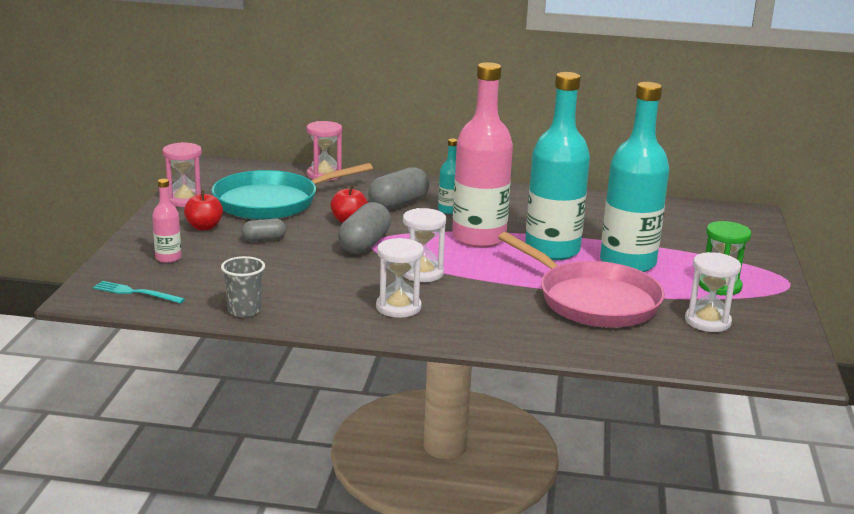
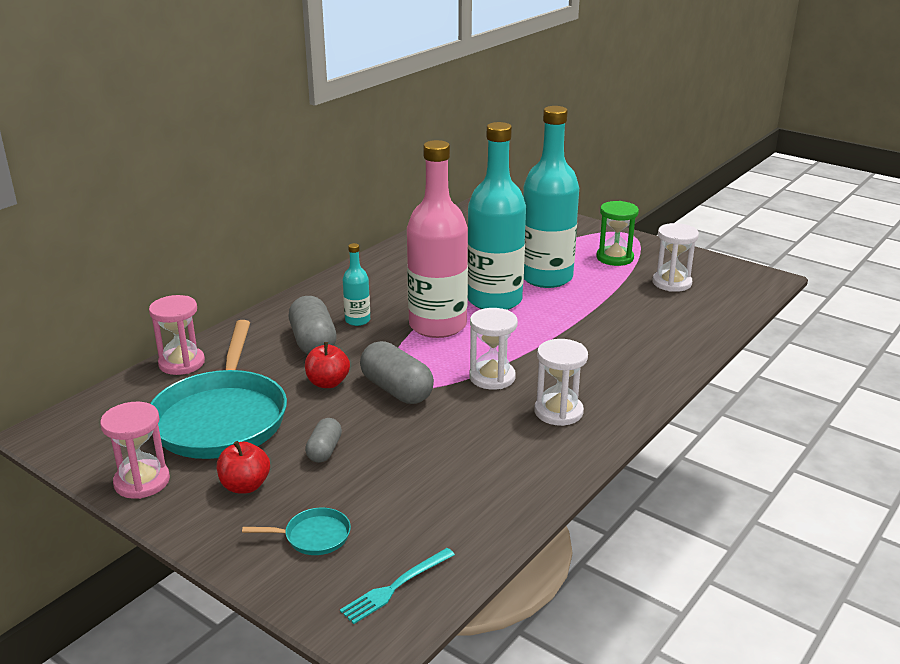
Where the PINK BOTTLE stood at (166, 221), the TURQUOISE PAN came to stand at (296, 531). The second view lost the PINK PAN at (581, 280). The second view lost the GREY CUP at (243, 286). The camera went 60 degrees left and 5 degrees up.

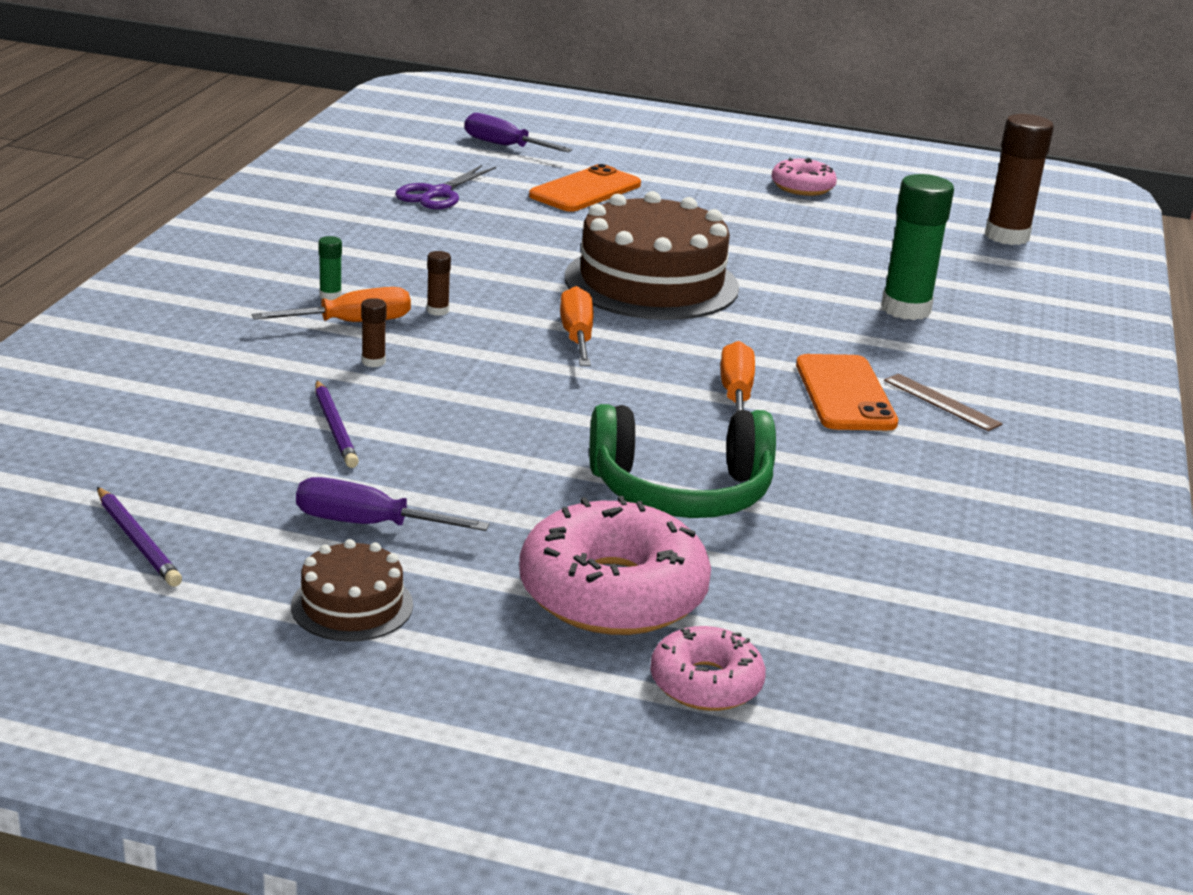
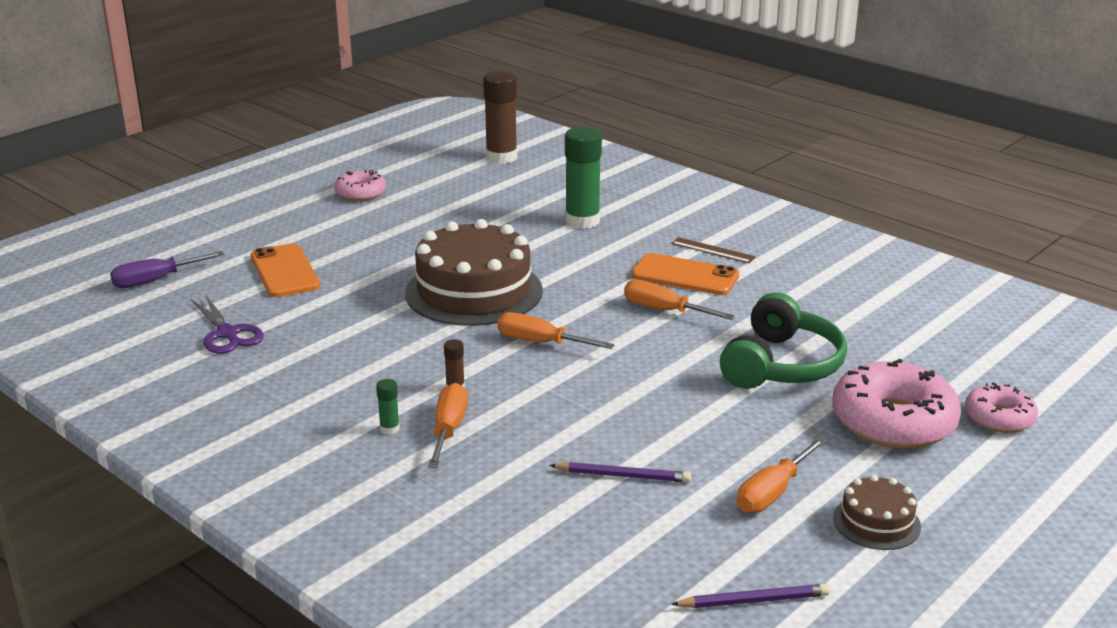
The second view lost the BROWN GLUE STICK at (373, 332). The BROWN RULER at (943, 402) ended up facing another way, 45 degrees clockwise from before. What was the PURPLE SCREWDRIVER at (393, 504) turned into the ORANGE SCREWDRIVER at (781, 475). The camera went 60 degrees left and 0 degrees up.

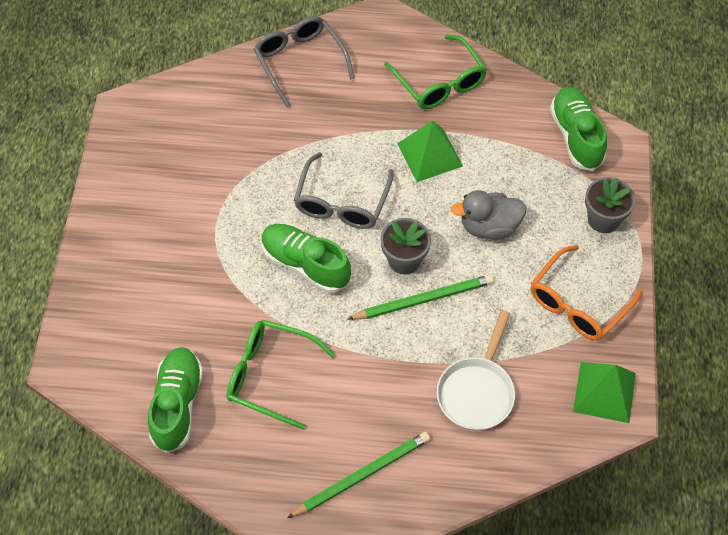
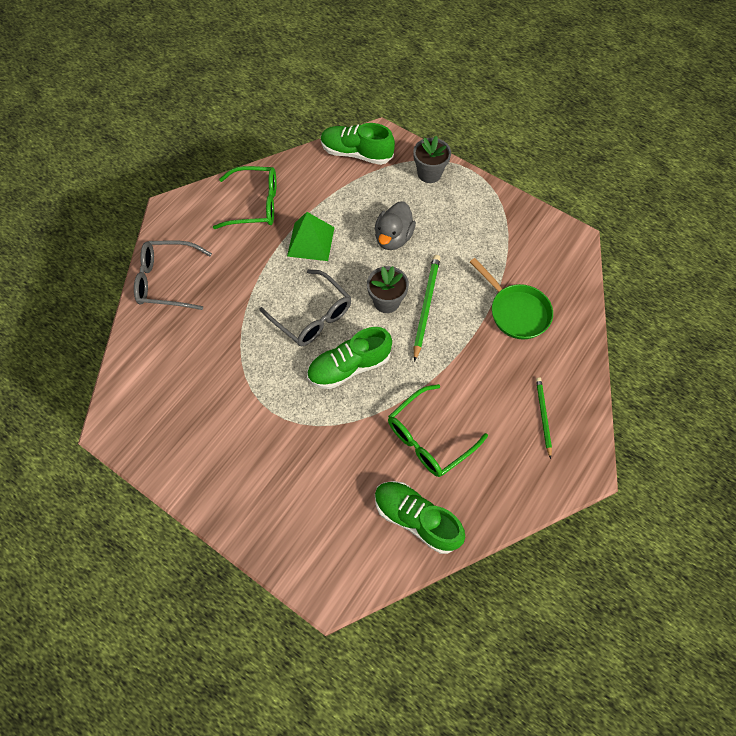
The second view lost the ORANGE GLASSES at (587, 293). What was the WHITE PAN at (475, 370) turned into the GREEN PAN at (511, 298). The second view lost the GREEN PYRAMID at (604, 392). The size of the GREEN PENCIL at (358, 475) changed by a factor of 0.64. The camera went 60 degrees left and 5 degrees up.

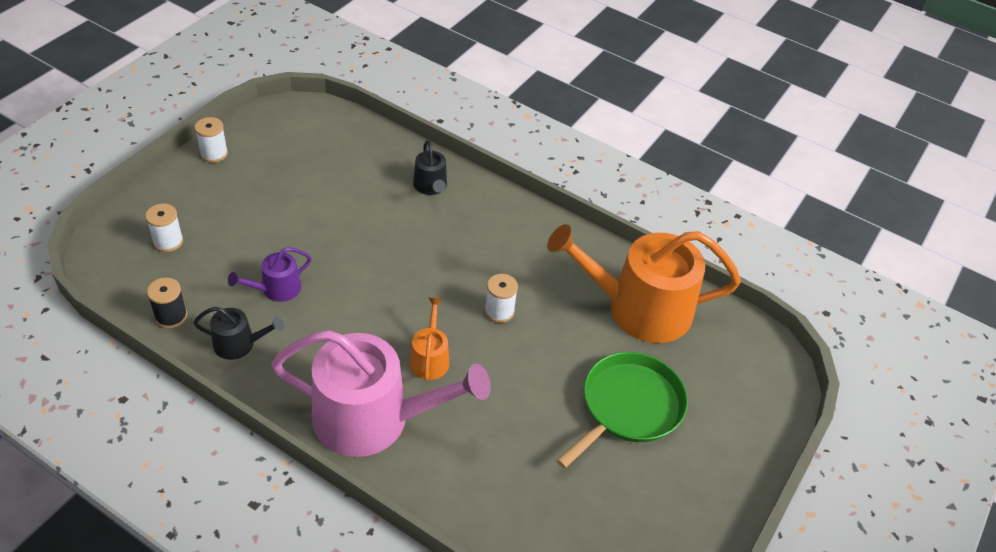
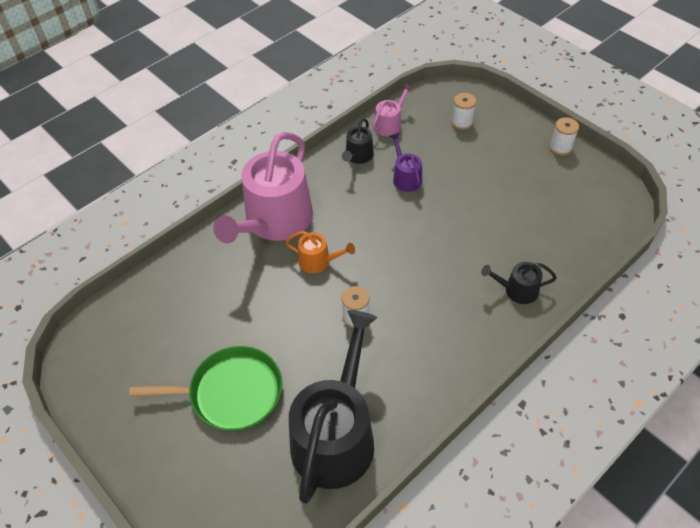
What was the ORANGE WATERING CAN at (644, 283) turned into the BLACK WATERING CAN at (333, 407). Where the BLACK SPOOL stood at (167, 303), the PINK WATERING CAN came to stand at (392, 109). The GREEN PAN at (622, 410) ended up facing another way, 60 degrees counterclockwise from before. The camera went 110 degrees right and 5 degrees up.

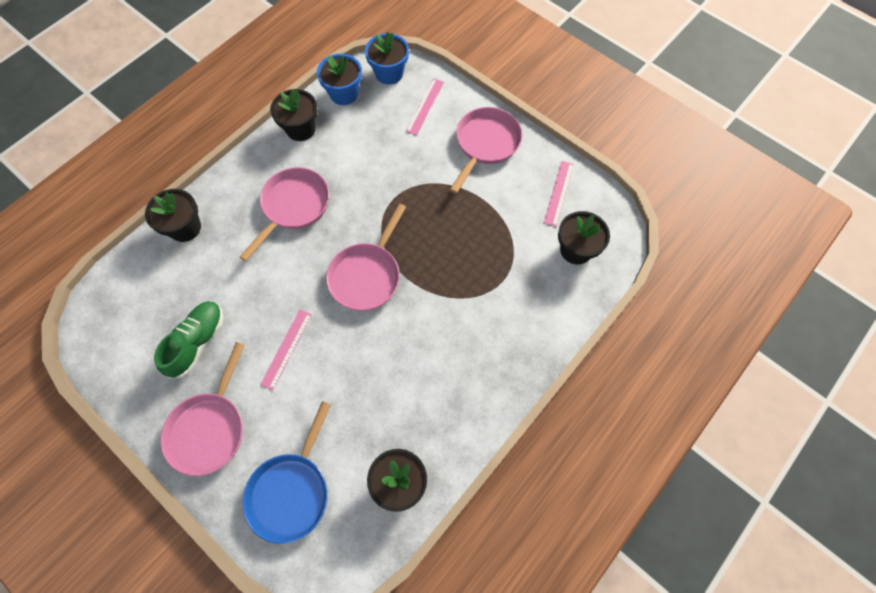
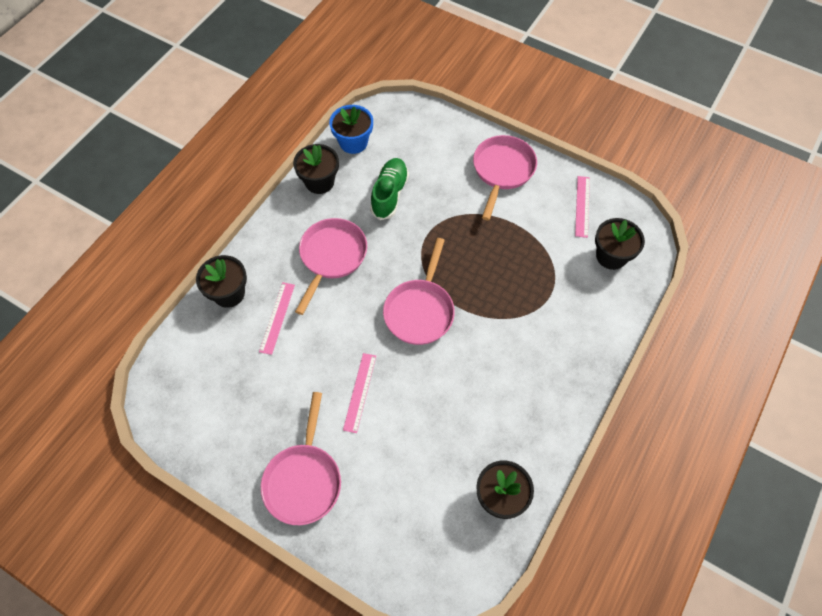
The second view lost the BLUE FLOWER POT at (387, 58). The PINK RULER ended up elsewhere, having gone from (425, 106) to (277, 318). The GREEN SHOE ended up elsewhere, having gone from (188, 340) to (389, 189). The second view lost the BLUE PAN at (286, 472). The camera went 10 degrees left and 5 degrees down.

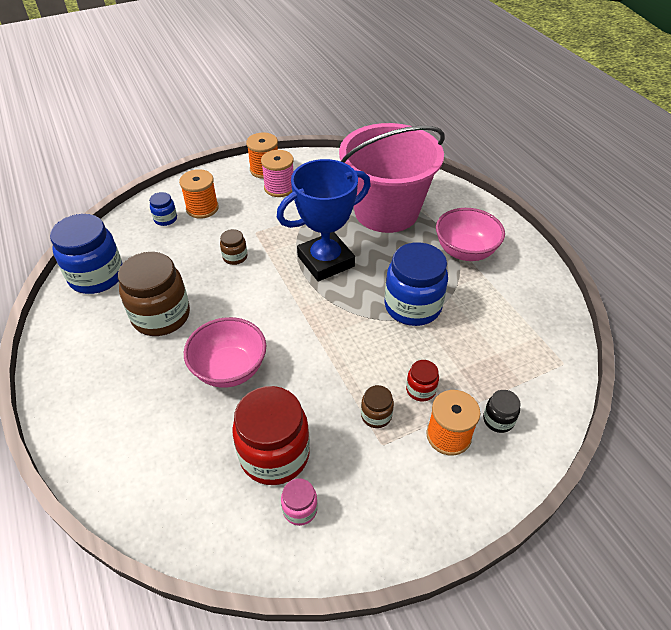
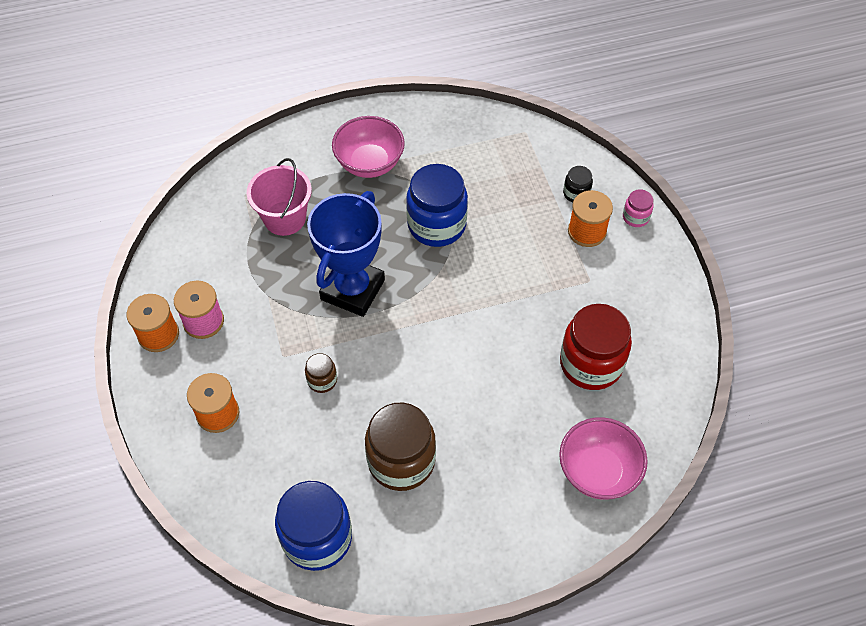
The size of the PINK BUCKET at (392, 178) changed by a factor of 0.55. The BLUE TROPHY at (324, 220) ended up facing another way, 45 degrees clockwise from before. The second view lost the BLUE JAR at (163, 209). The PINK BOWL ended up elsewhere, having gone from (225, 352) to (603, 458). The second view lost the RED JAR at (422, 381). The second view lost the BROWN JAR at (377, 406). The PINK JAR ended up elsewhere, having gone from (299, 502) to (638, 208). The camera went 80 degrees left and 10 degrees up.

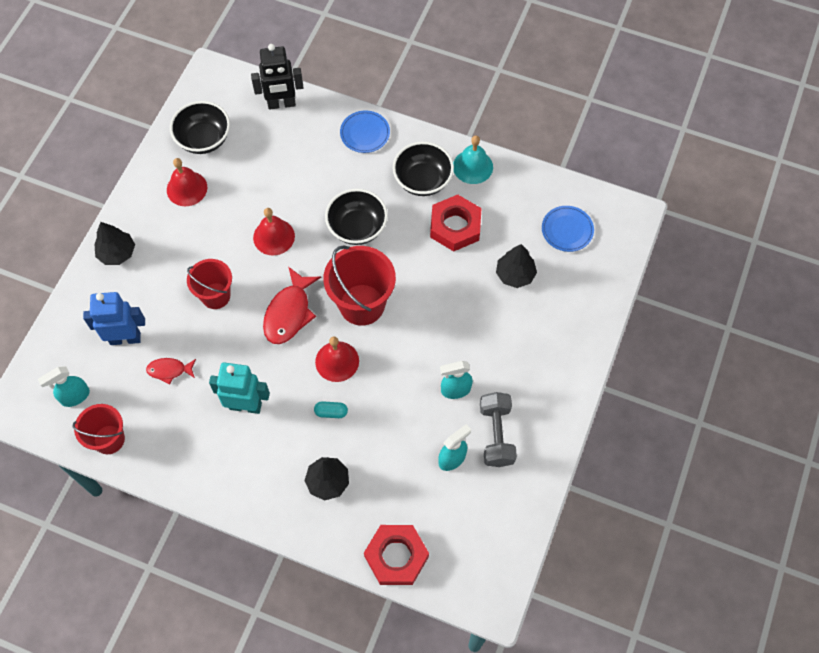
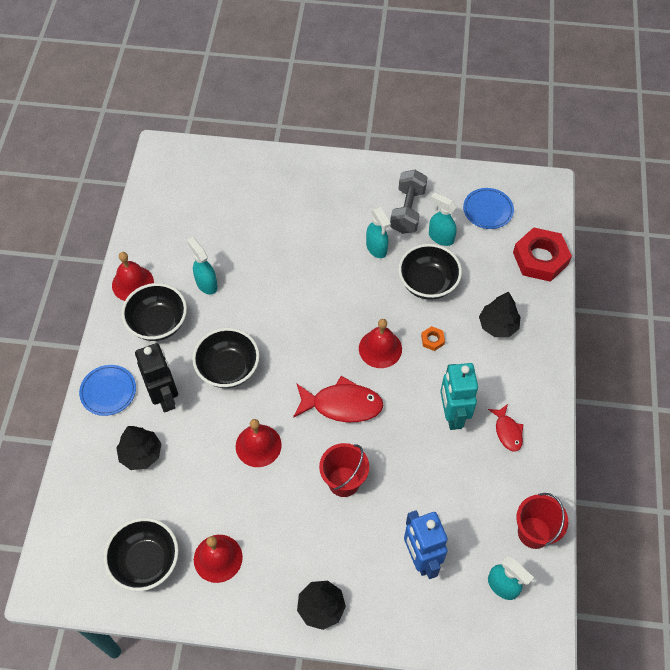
The BLACK ROBOT ended up elsewhere, having gone from (277, 77) to (156, 378). What was the TURQUOISE BELL at (473, 160) turned into the RED BELL at (133, 276). Where the RED NUT stood at (456, 223), the TURQUOISE SPRAY BOTTLE came to stand at (202, 265). The BLUE PLATE ended up elsewhere, having gone from (568, 229) to (488, 208). The BLACK TREE ended up elsewhere, having gone from (516, 266) to (138, 448). The second view lost the RED BUCKET at (359, 285). The RED FISH ended up elsewhere, having gone from (171, 371) to (506, 428). The GREY DUMBBELL at (498, 429) ended up facing another way, 60 degrees counterclockwise from before. Where the TURQUOISE CAPSULE stood at (331, 409), the ORANGE NUT came to stand at (433, 338). The second view gained the BLACK BOWL at (430, 272). The camera went 105 degrees left and 5 degrees down.

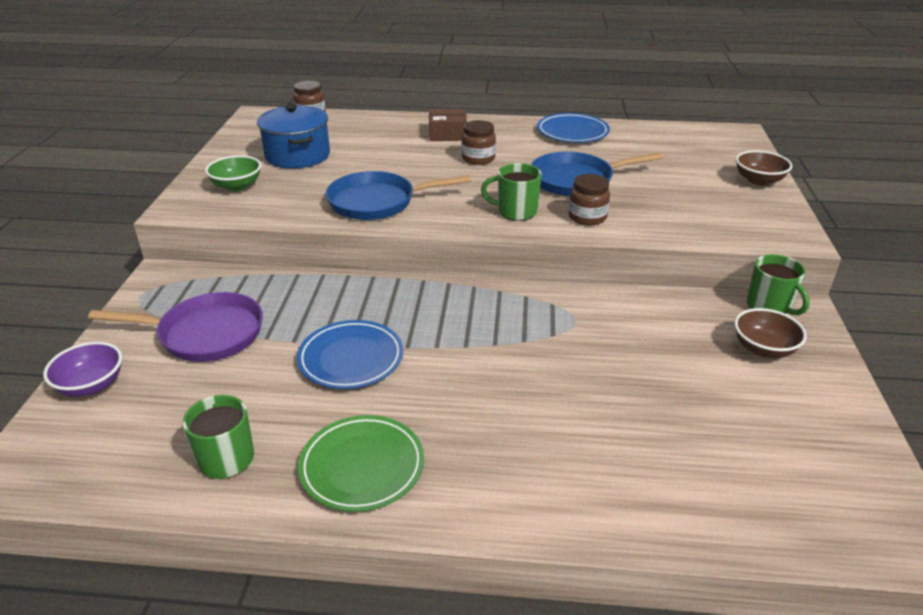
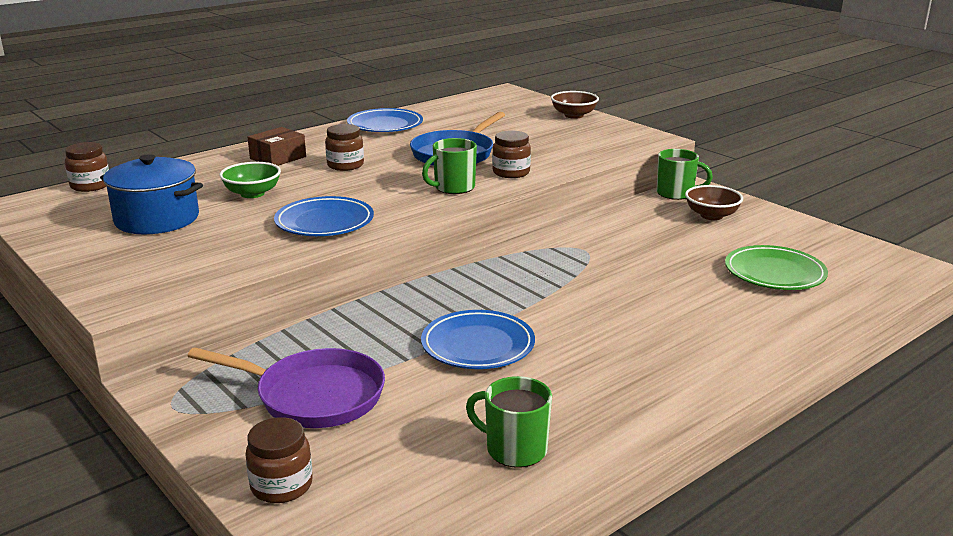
The GREEN BOWL ended up elsewhere, having gone from (233, 173) to (250, 180). Where the BLUE PAN stood at (398, 195), the BLUE PLATE came to stand at (324, 216). The PURPLE PAN at (175, 327) ended up facing another way, 60 degrees clockwise from before. Where the PURPLE BOWL stood at (82, 369), the BROWN JAR came to stand at (279, 460). The GREEN PLATE ended up elsewhere, having gone from (361, 463) to (776, 267). The camera went 45 degrees left and 10 degrees down.

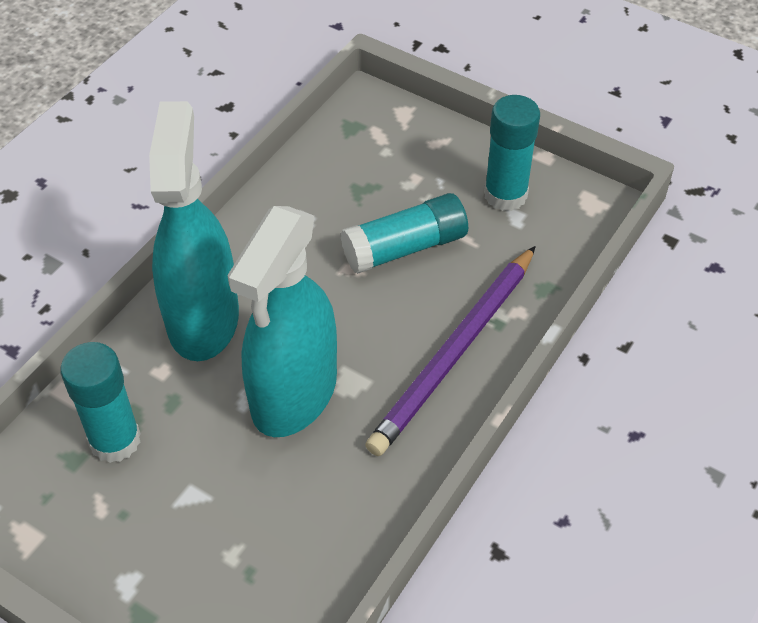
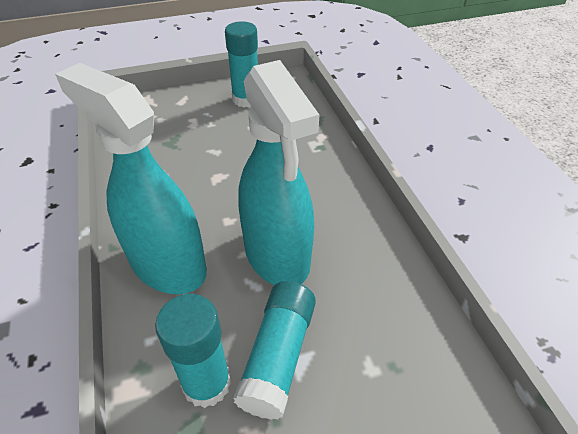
The TURQUOISE GLUE STICK ended up elsewhere, having gone from (404, 233) to (274, 350). The second view lost the PURPLE PENCIL at (450, 351). The camera went 50 degrees left and 5 degrees down.

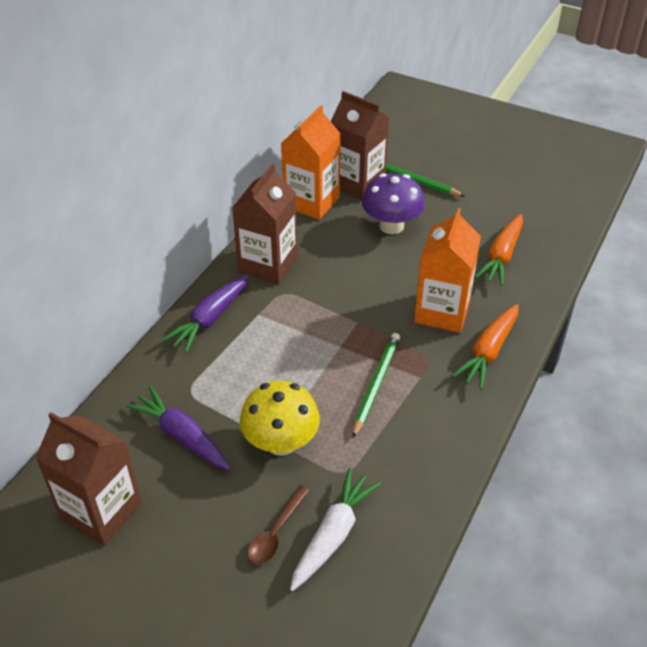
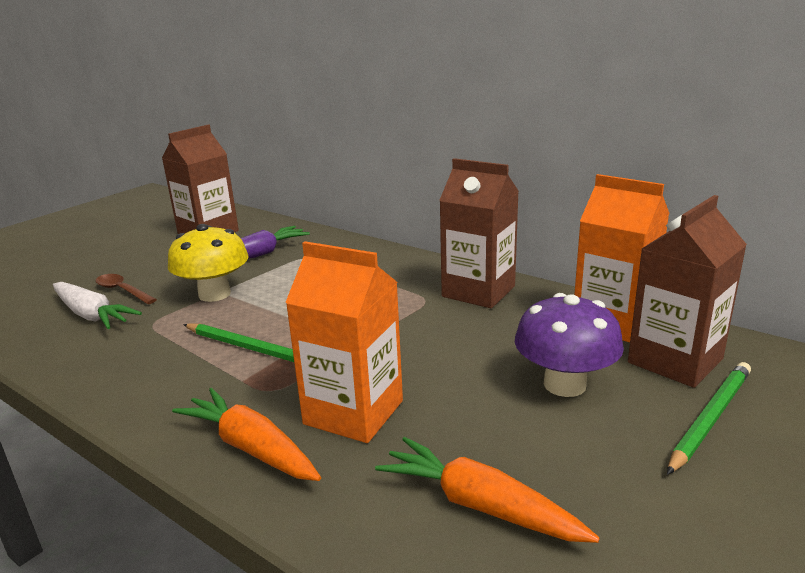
The second view lost the PURPLE CARROT at (205, 313). The camera went 100 degrees right and 20 degrees down.

